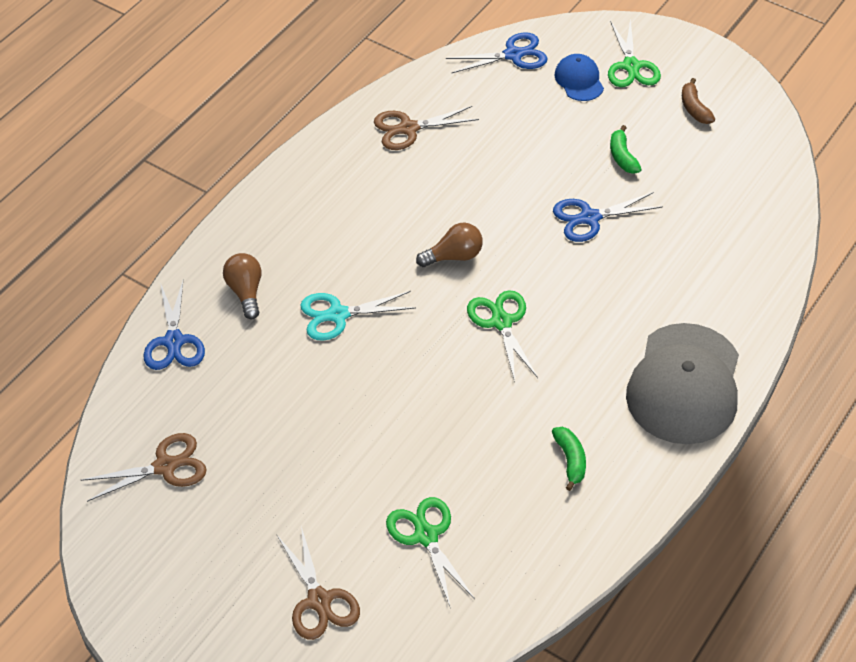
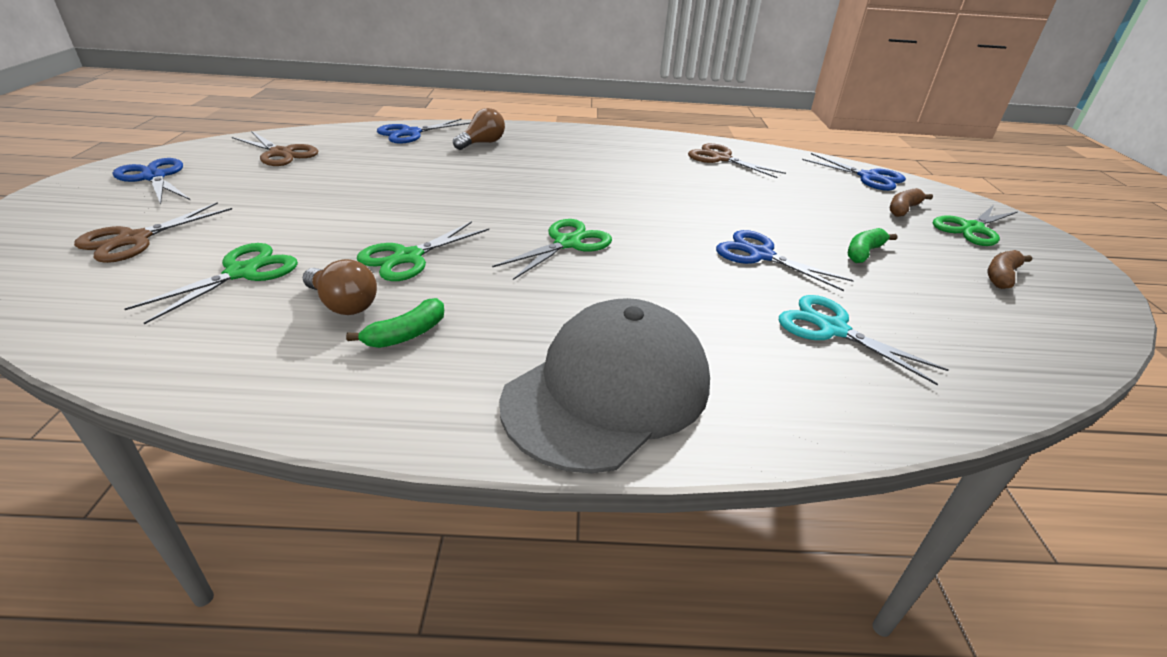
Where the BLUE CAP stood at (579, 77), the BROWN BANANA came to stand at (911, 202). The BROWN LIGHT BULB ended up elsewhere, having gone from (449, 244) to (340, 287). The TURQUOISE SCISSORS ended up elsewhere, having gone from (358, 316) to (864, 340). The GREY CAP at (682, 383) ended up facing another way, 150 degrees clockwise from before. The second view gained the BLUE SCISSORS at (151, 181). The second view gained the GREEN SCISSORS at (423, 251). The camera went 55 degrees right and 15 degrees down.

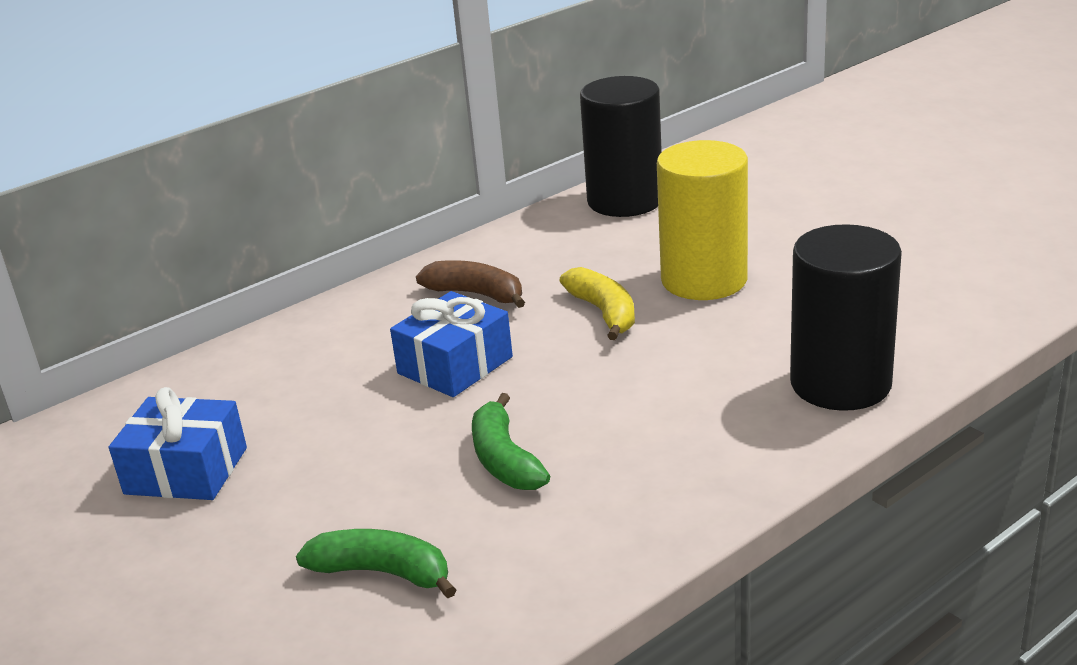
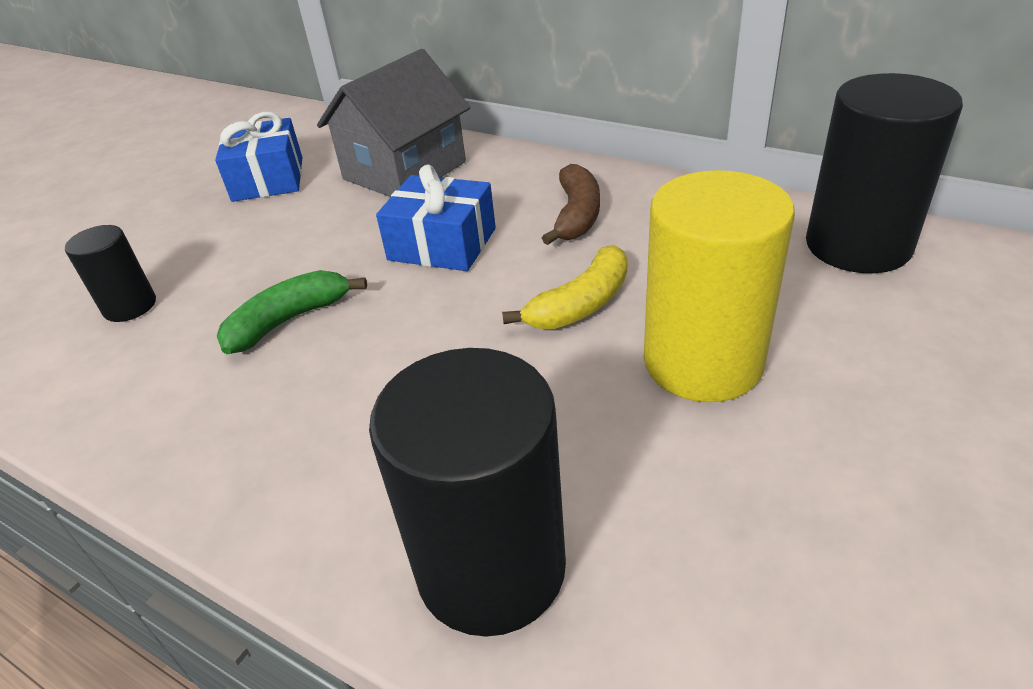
Where the GREEN BANANA stood at (376, 563), the BLACK CYLINDER came to stand at (110, 273). The second view gained the GREY HOUSE at (394, 123). The camera went 70 degrees right and 10 degrees up.

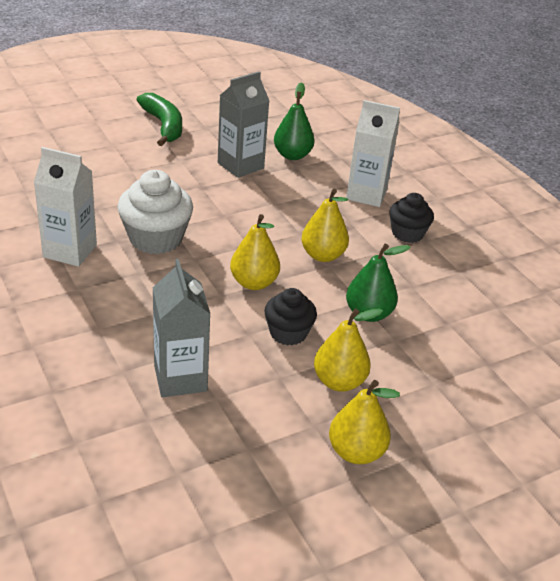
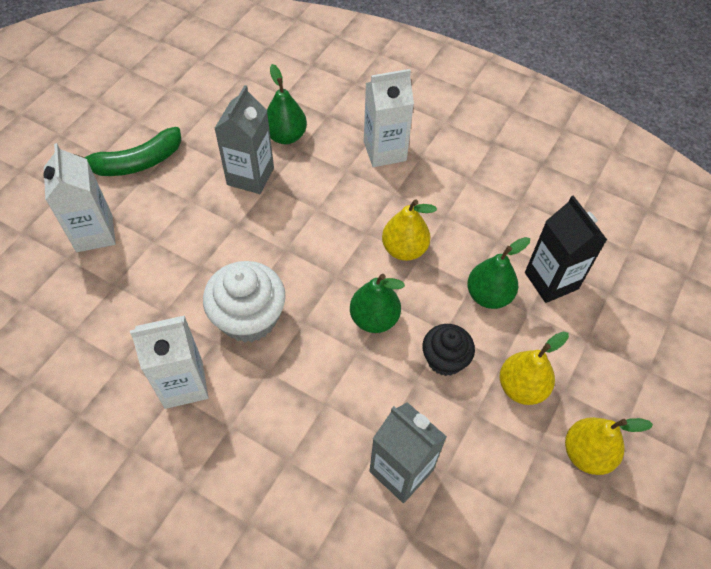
The GREEN BANANA at (159, 119) ended up facing another way, 120 degrees clockwise from before. The second view lost the BLACK CUPCAKE at (411, 218). What was the YELLOW PEAR at (255, 252) turned into the GREEN PEAR at (377, 303). The second view gained the WHITE CARTON at (79, 197). The second view gained the BLACK CARTON at (566, 249). The camera went 30 degrees left and 20 degrees up.

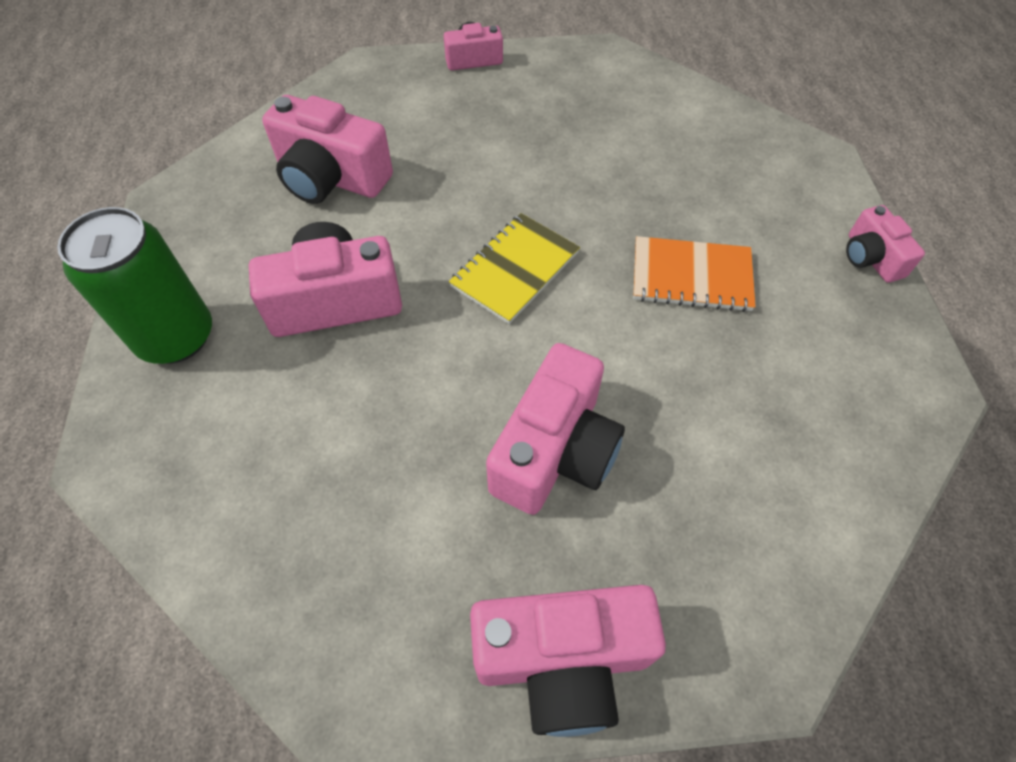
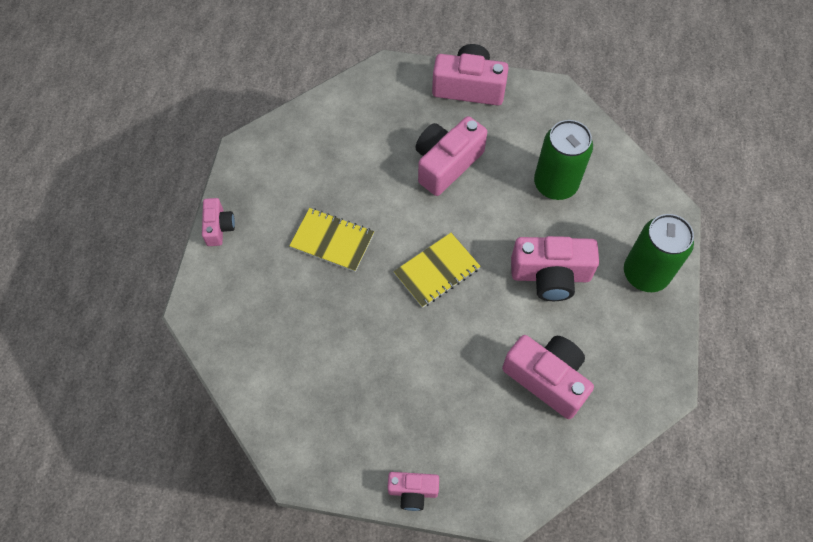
What was the ORANGE NOTEBOOK at (694, 274) turned into the YELLOW NOTEBOOK at (331, 240). The second view gained the GREEN CAN at (563, 160). The camera went 165 degrees left and 5 degrees up.

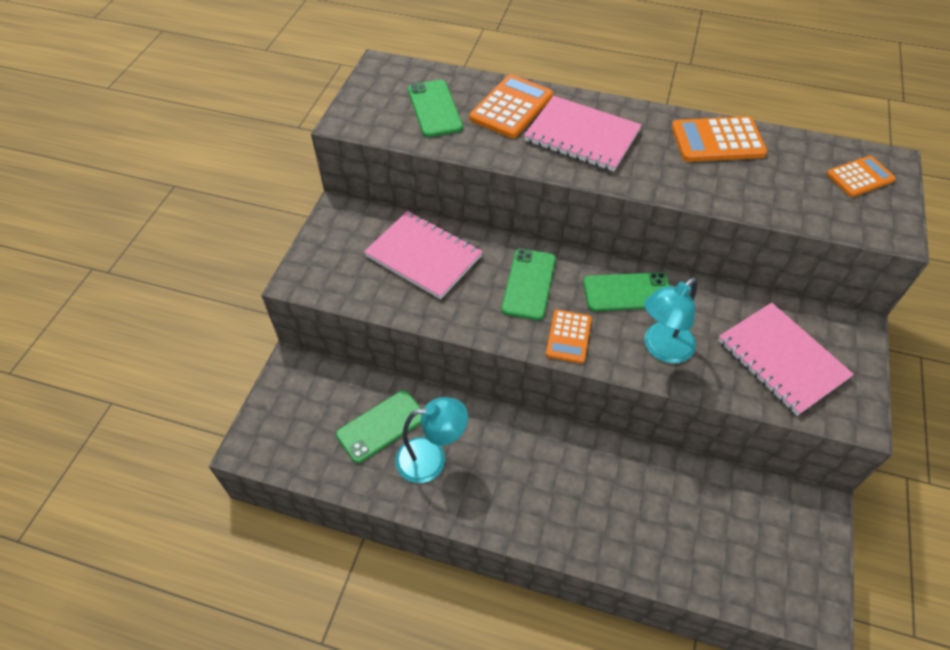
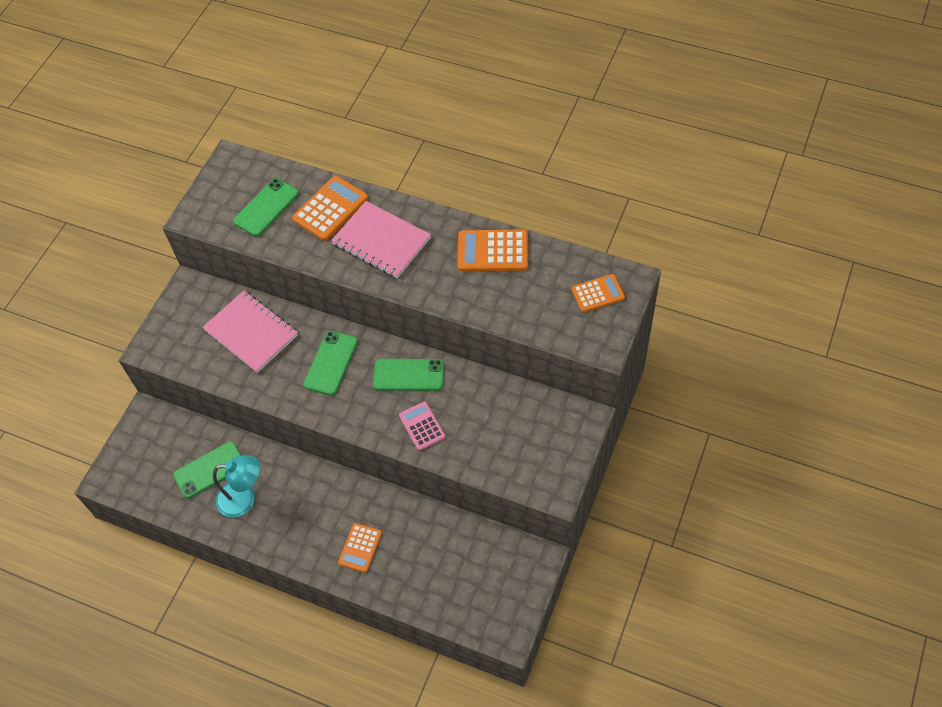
The GREEN PHONE at (435, 108) ended up facing another way, 45 degrees clockwise from before. Where the TURQUOISE LAMP stood at (670, 320), the PINK CALCULATOR came to stand at (422, 426). The second view lost the PINK NOTEBOOK at (786, 359). The ORANGE CALCULATOR ended up elsewhere, having gone from (569, 337) to (360, 548). The camera went 10 degrees right and 5 degrees up.

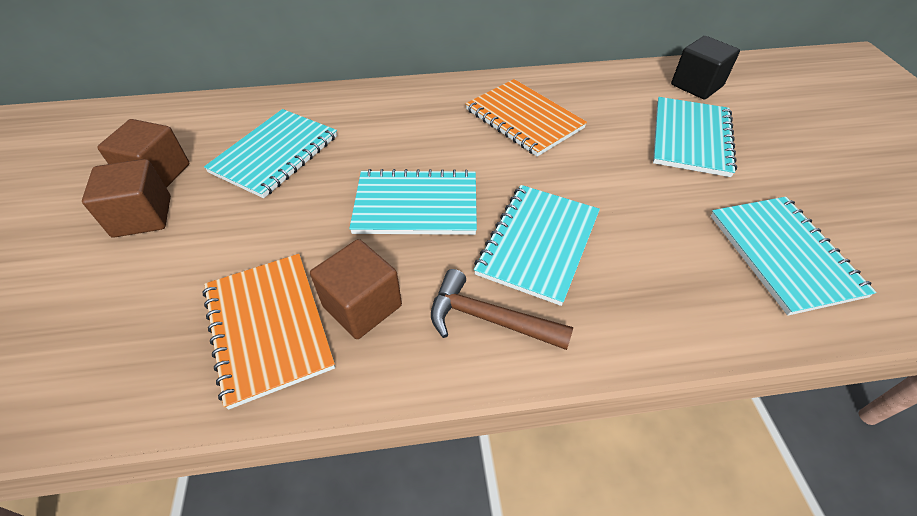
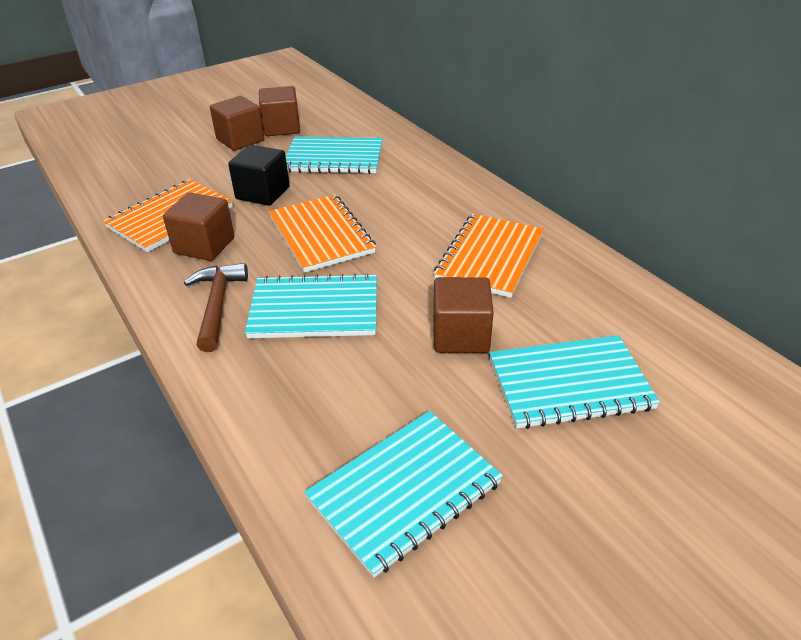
The BLACK CUBE ended up elsewhere, having gone from (705, 68) to (259, 175). What was the TURQUOISE NOTEBOOK at (413, 202) turned into the ORANGE NOTEBOOK at (322, 233). The second view gained the BROWN CUBE at (463, 315). The camera went 65 degrees right and 10 degrees down.

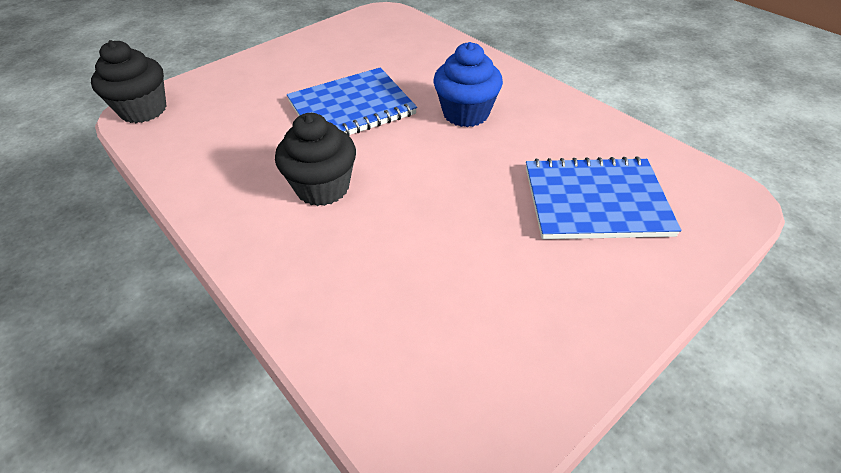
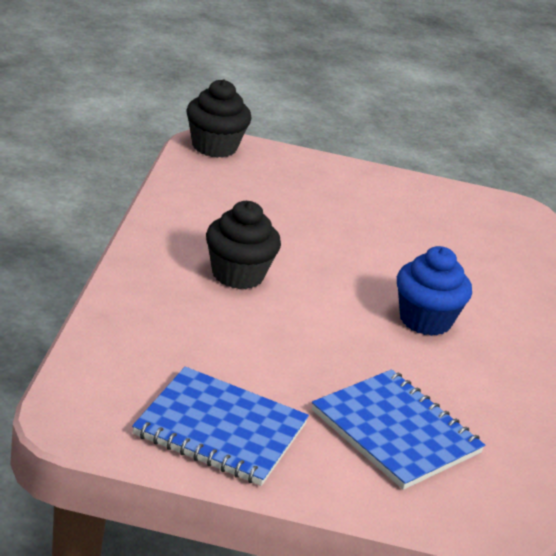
The BLUE NOTEBOOK ended up elsewhere, having gone from (352, 101) to (220, 426). The camera went 45 degrees right and 15 degrees down.

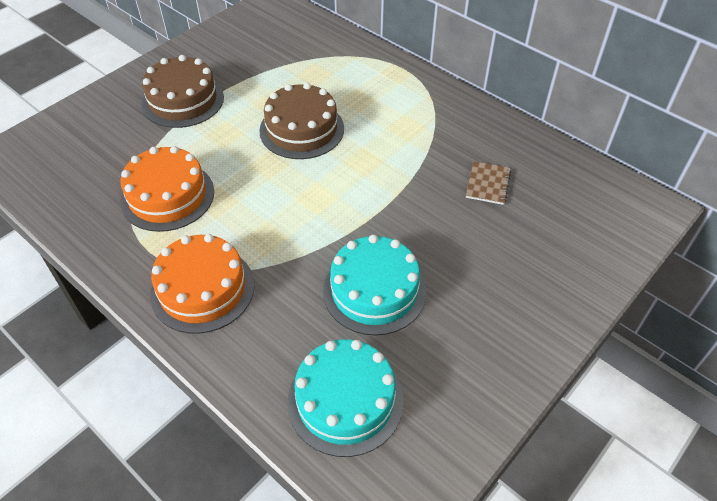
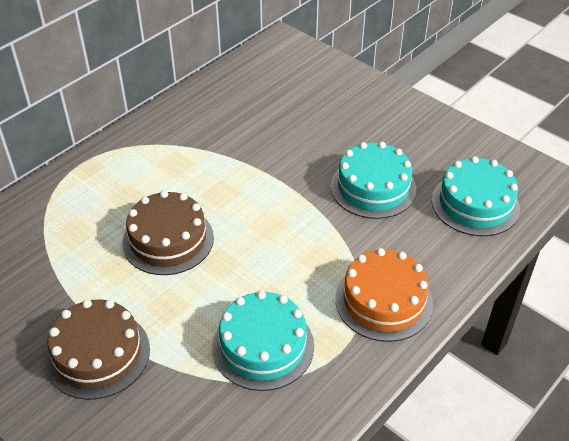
What was the ORANGE CAKE at (167, 189) turned into the TURQUOISE CAKE at (263, 341). The second view lost the BROWN NOTEBOOK at (488, 183). The camera went 90 degrees left and 5 degrees down.

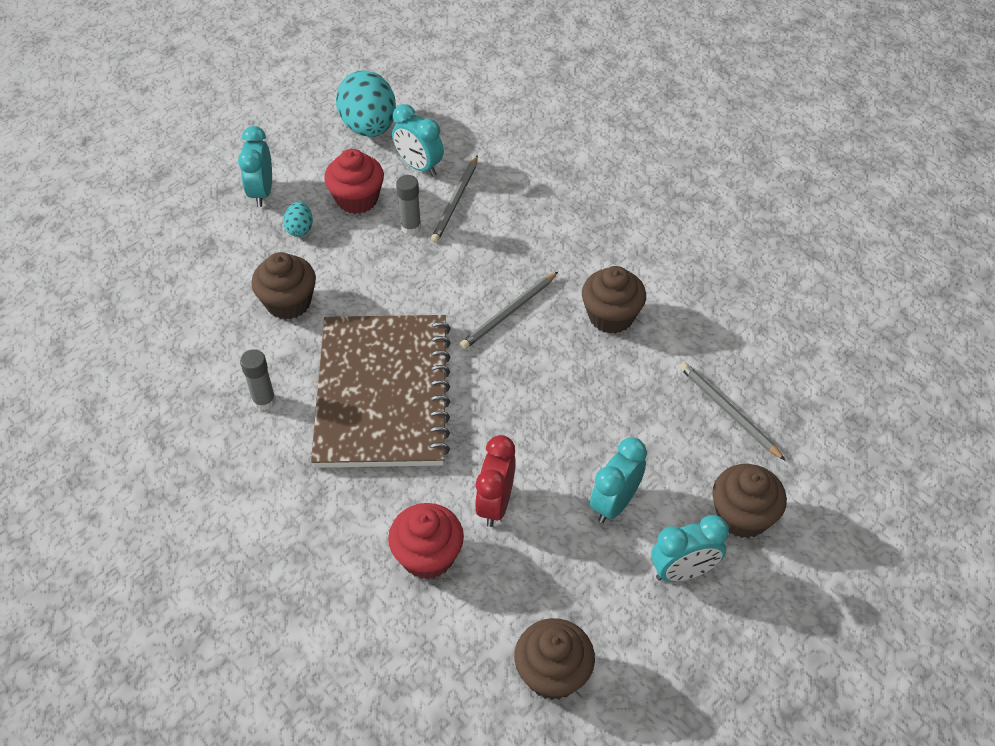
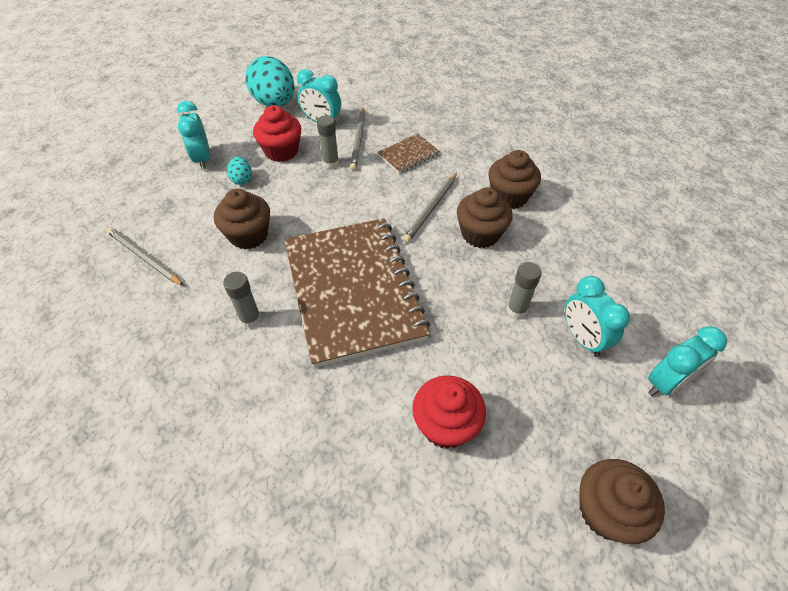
The GREY PENCIL ended up elsewhere, having gone from (732, 411) to (145, 256). The second view lost the RED CLOCK at (495, 481). The TURQUOISE CLOCK at (618, 480) ended up facing another way, 45 degrees counterclockwise from before. The BROWN CUPCAKE ended up elsewhere, having gone from (749, 501) to (485, 217). The second view gained the BROWN NOTEBOOK at (409, 153). The second view gained the GREY GLUE STICK at (524, 290). The camera went 15 degrees left and 0 degrees up.

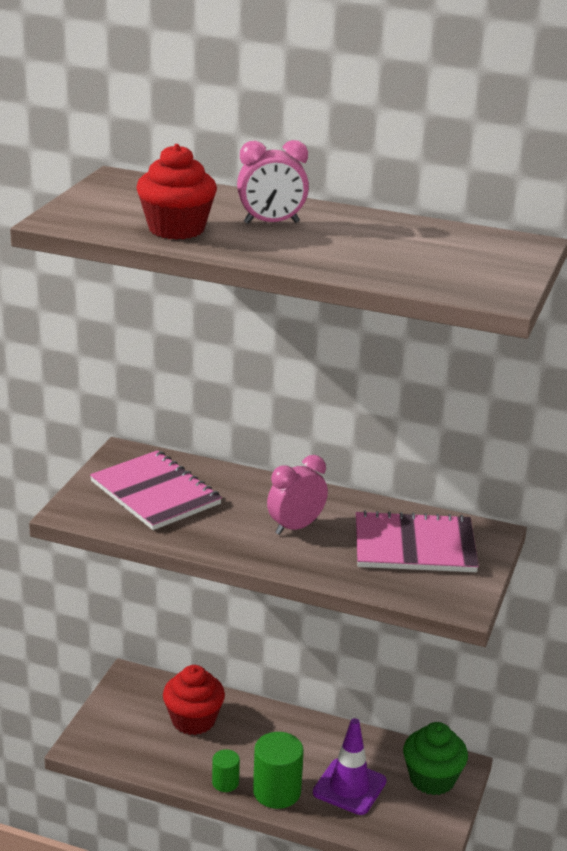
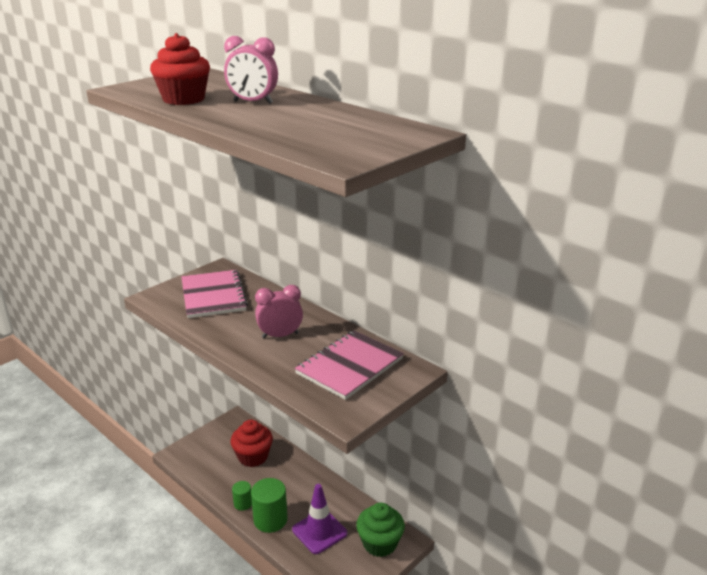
The PINK NOTEBOOK at (417, 541) ended up facing another way, 75 degrees counterclockwise from before. The camera went 25 degrees right and 0 degrees up.

